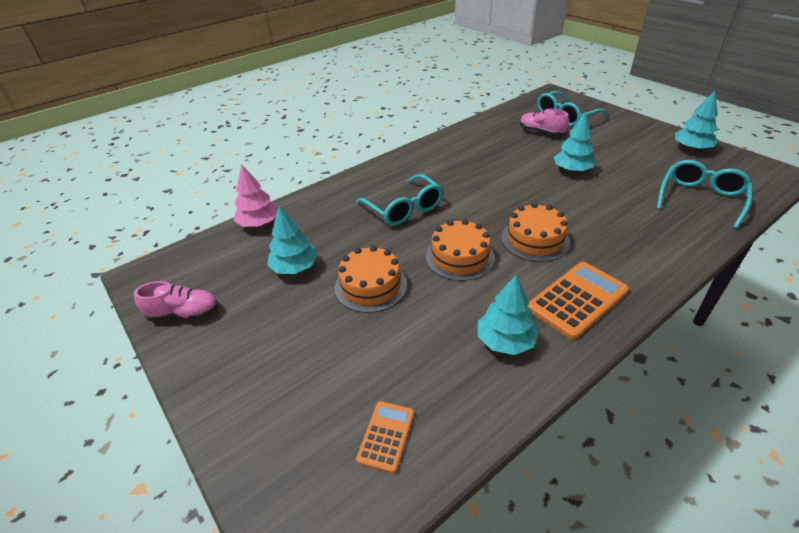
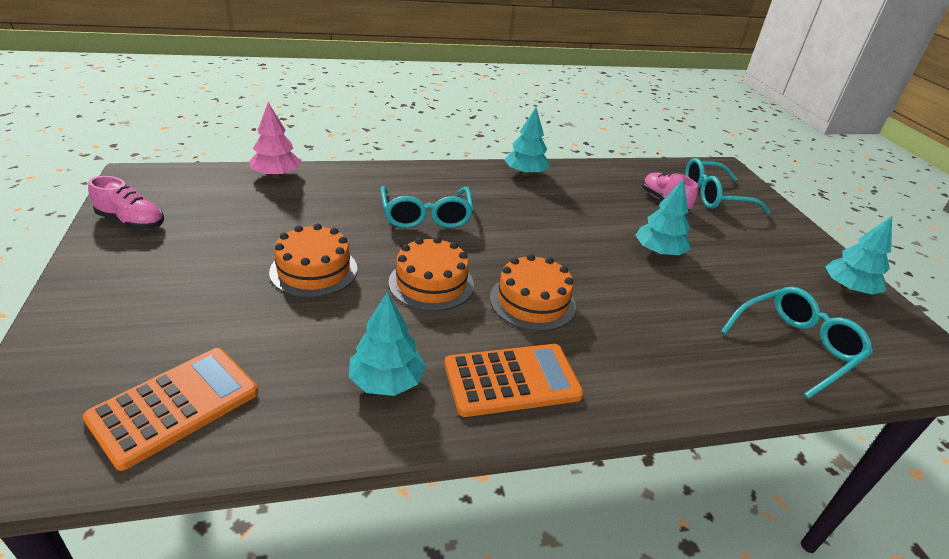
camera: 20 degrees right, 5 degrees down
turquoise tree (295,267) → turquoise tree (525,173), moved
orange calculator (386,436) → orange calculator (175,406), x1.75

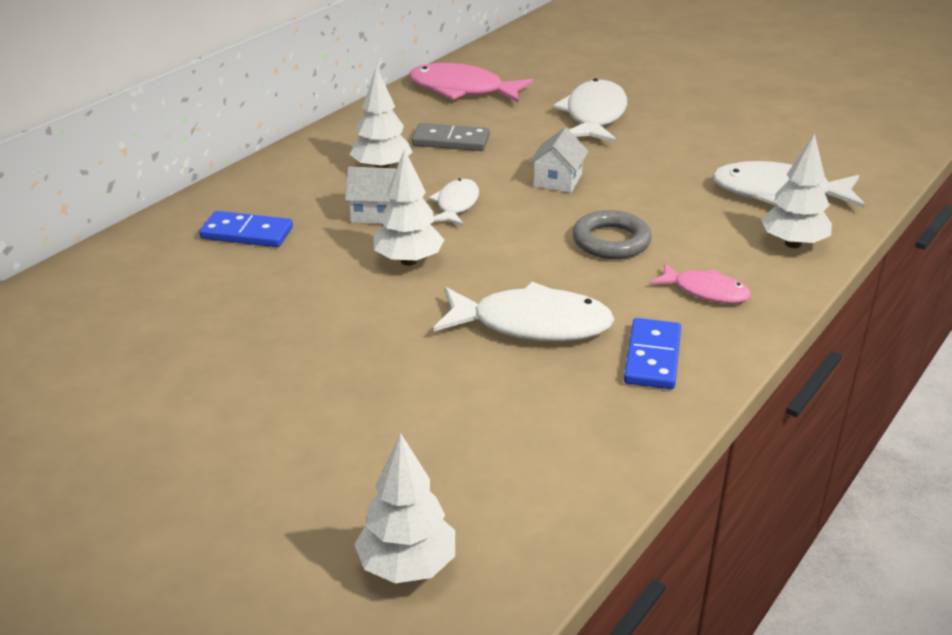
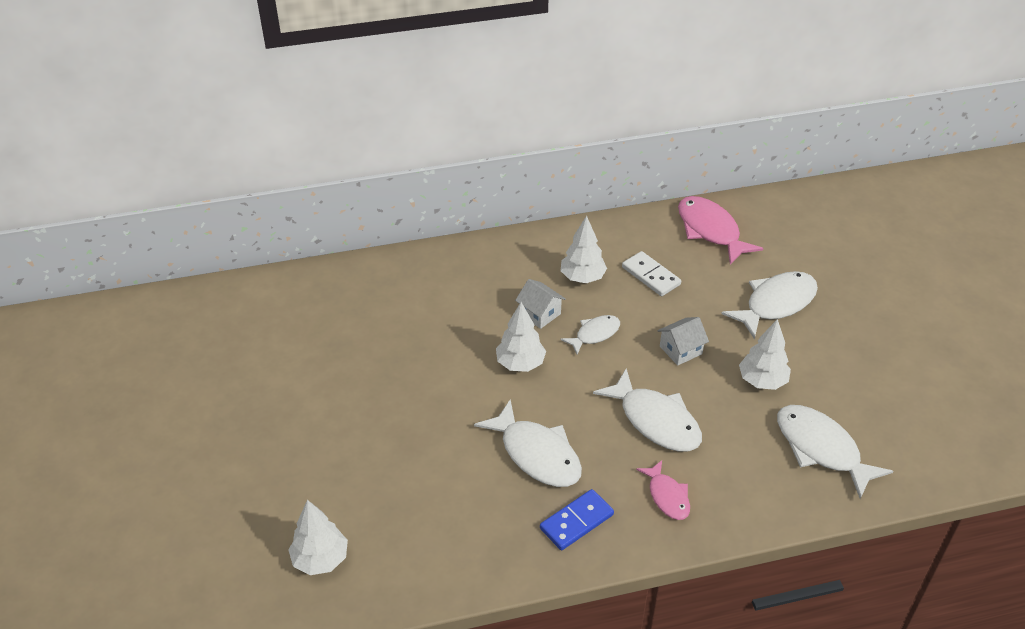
camera: 40 degrees right, 10 degrees up
grey domino (451,141) → white domino (650,276)
white tree (793,244) → white tree (762,381), moved
grey ring (611,241) → white fish (655,421)
blue domino (247,233) → -

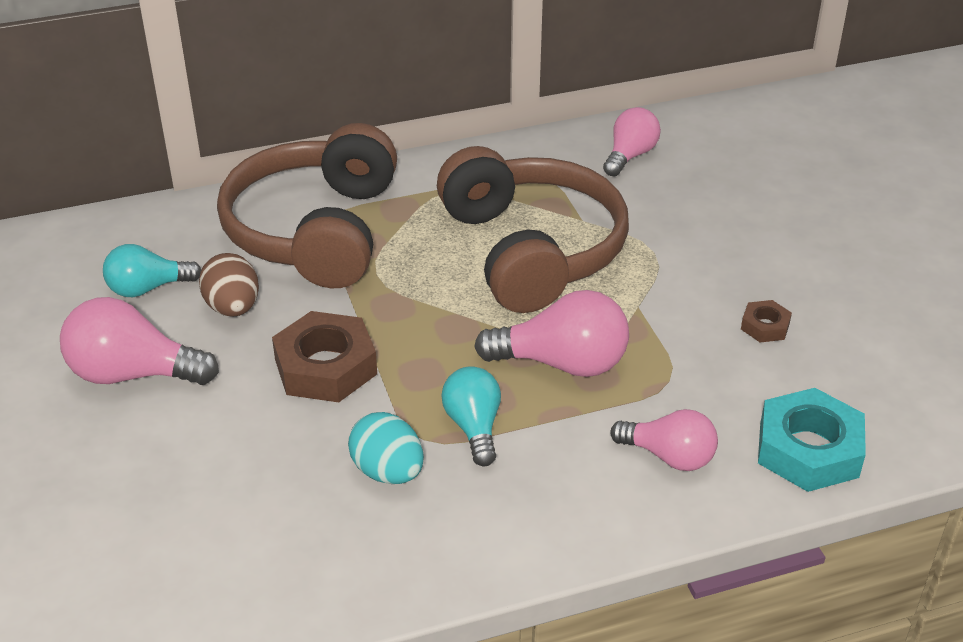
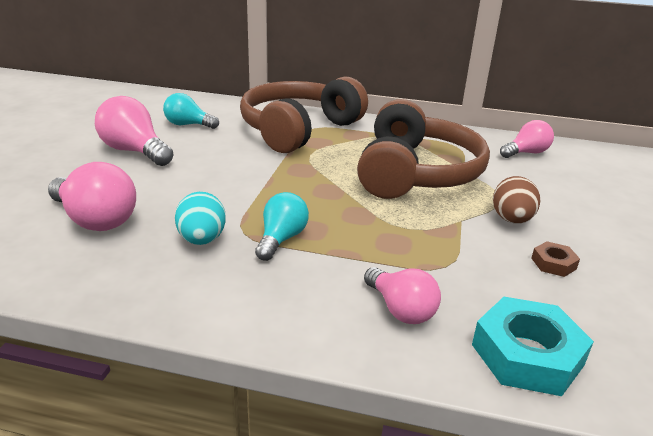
camera: 30 degrees right, 10 degrees down
brown egg (233,308) → brown egg (511,220), moved
pink light bulb (562,363) → pink light bulb (95,220), moved
brown nut (325,367) → -

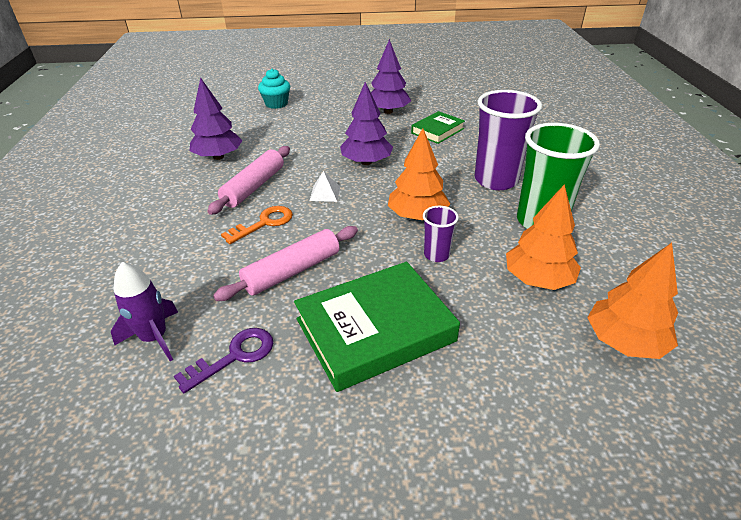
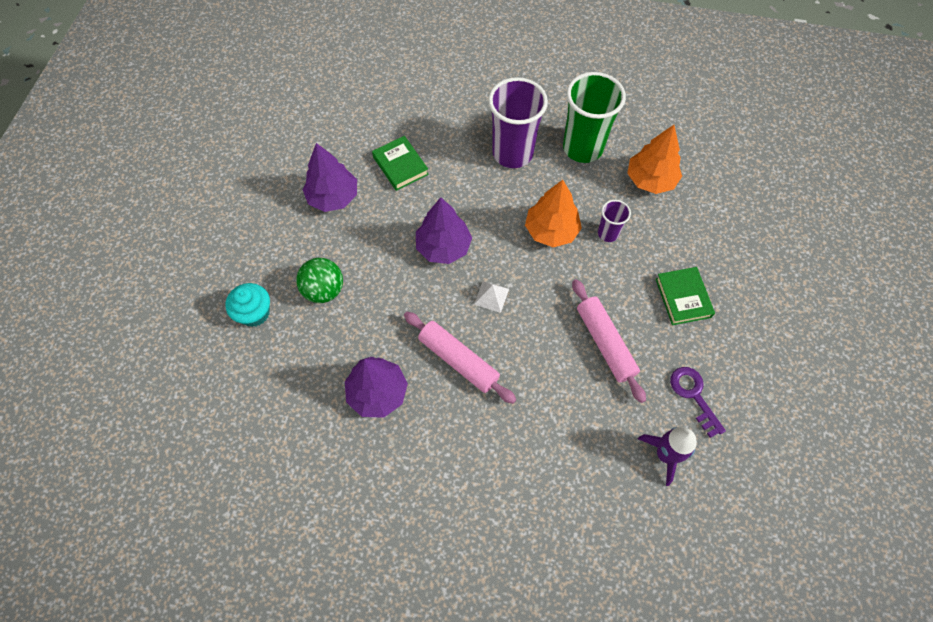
camera: 75 degrees left, 25 degrees up
orange key (264,223) → -
orange tree (624,342) → -
green book (375,330) → green book (683,298), x0.55
- → green ball (324,290)

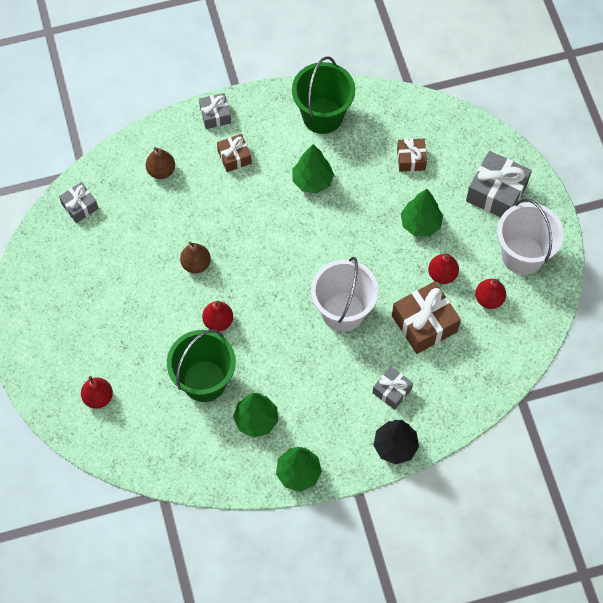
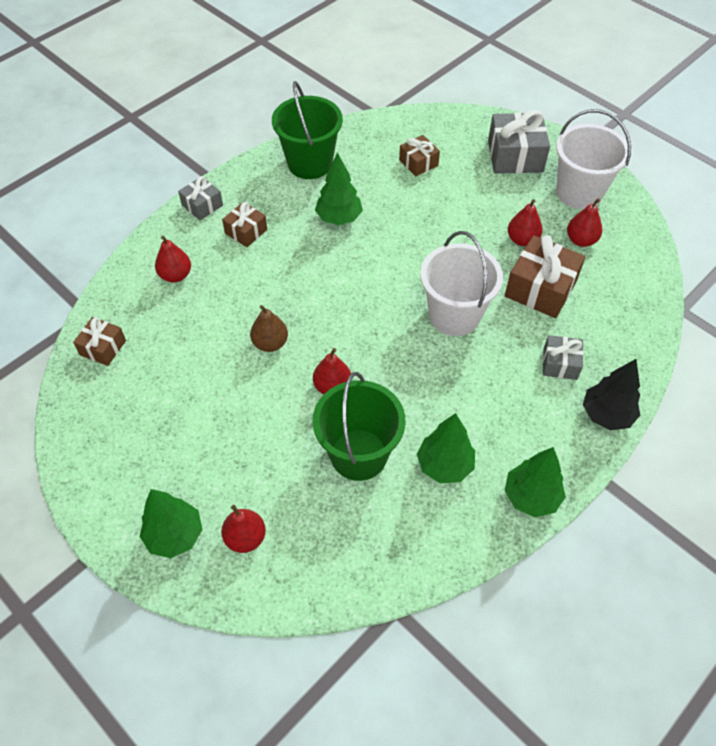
camera: 30 degrees left, 10 degrees down
brown pear (161,171) → red pear (176,275)
grey gift (80,206) → brown gift (103,347)
green tree (420,224) → green tree (175,535), moved

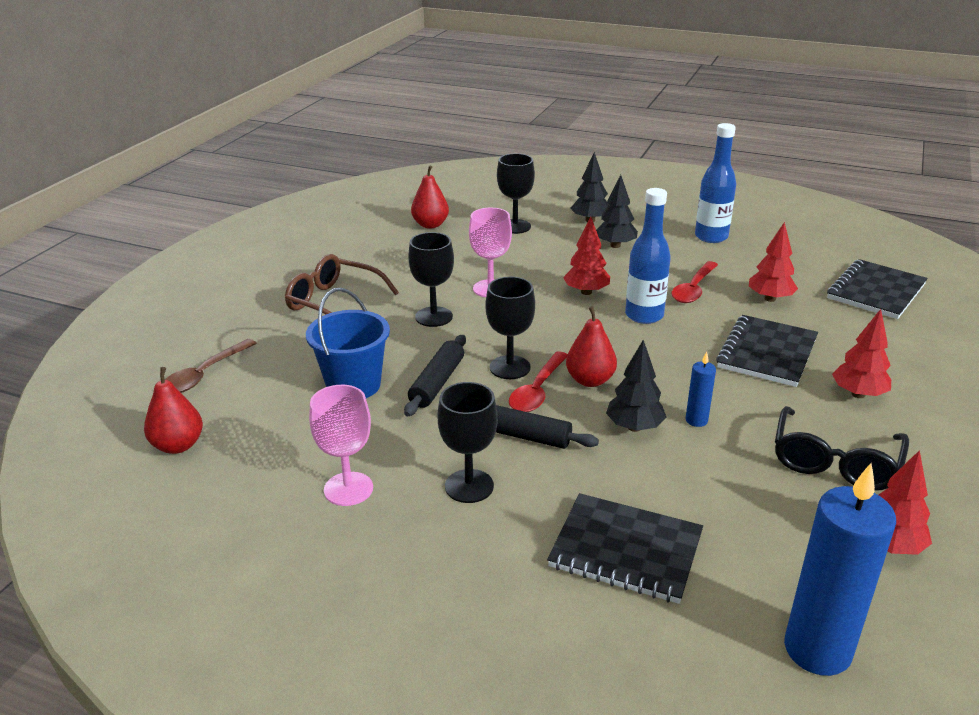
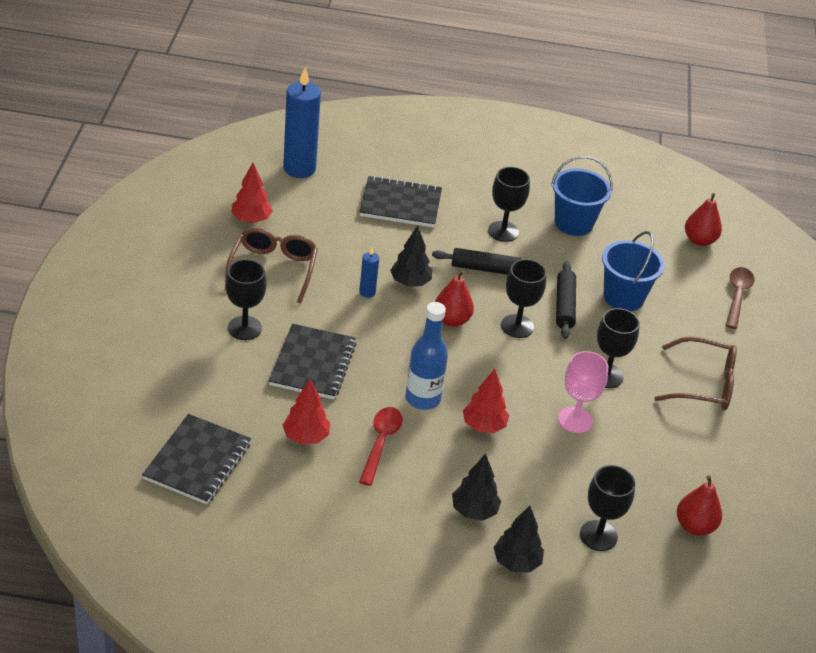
camera: 160 degrees right, 10 degrees up
blue bottle (711,237) → -
red tree (858,394) → black goblet (244,328)
red spoon (537,390) → -
pink goblet (348,489) → blue bucket (573,223)
black glasses (834,462) → brown glasses (273,269)

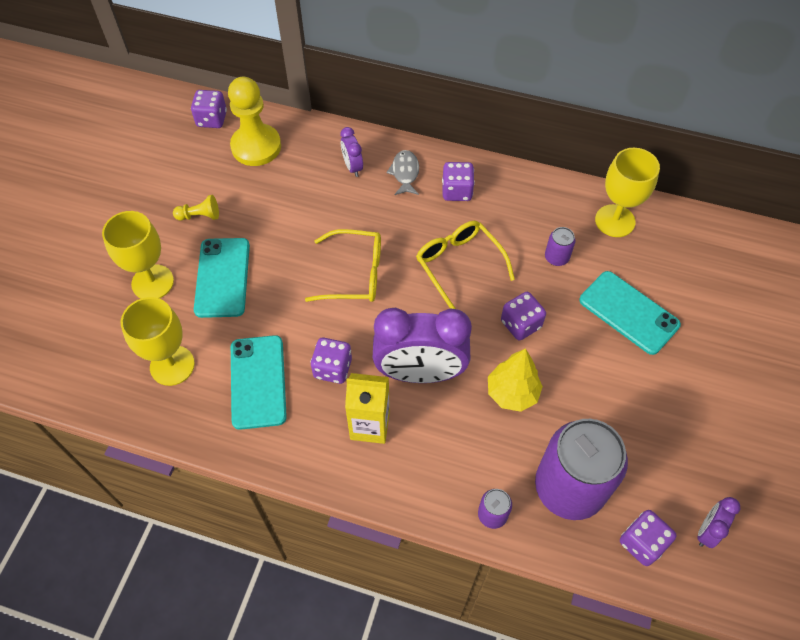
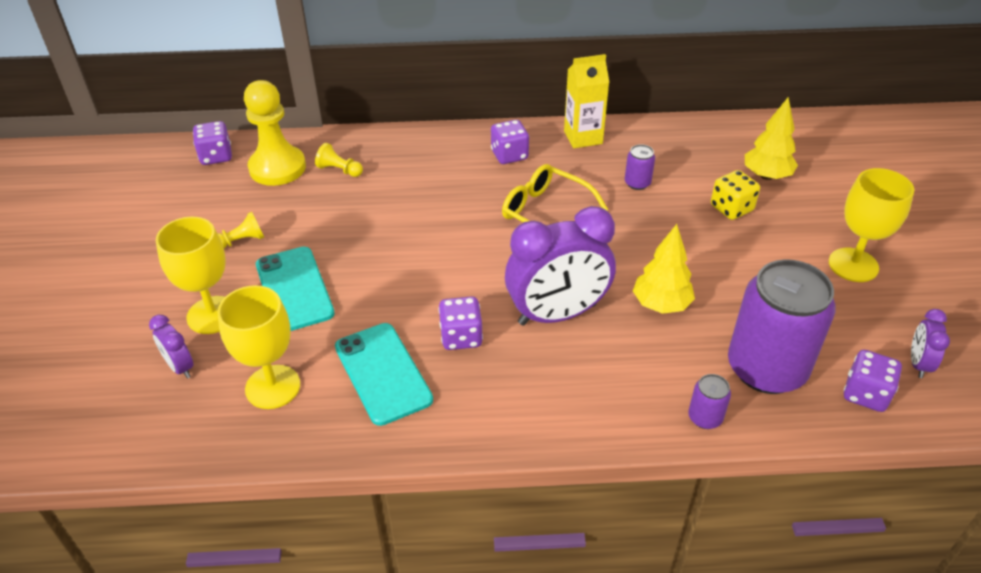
camera: 20 degrees left, 15 degrees down
purple clock (352,167) → purple clock (180,367), moved
yellow goblet (615,221) → yellow goblet (853,265), moved
grey fish (405,173) → -
yellow glasses (354,274) → -
turquoise phone (628,312) → yellow dice (731,208)
purple dice (520,324) → -
yellow carton (370,425) → yellow carton (583,137), moved
- → yellow tree (766,176)
- → yellow pawn (339,170)

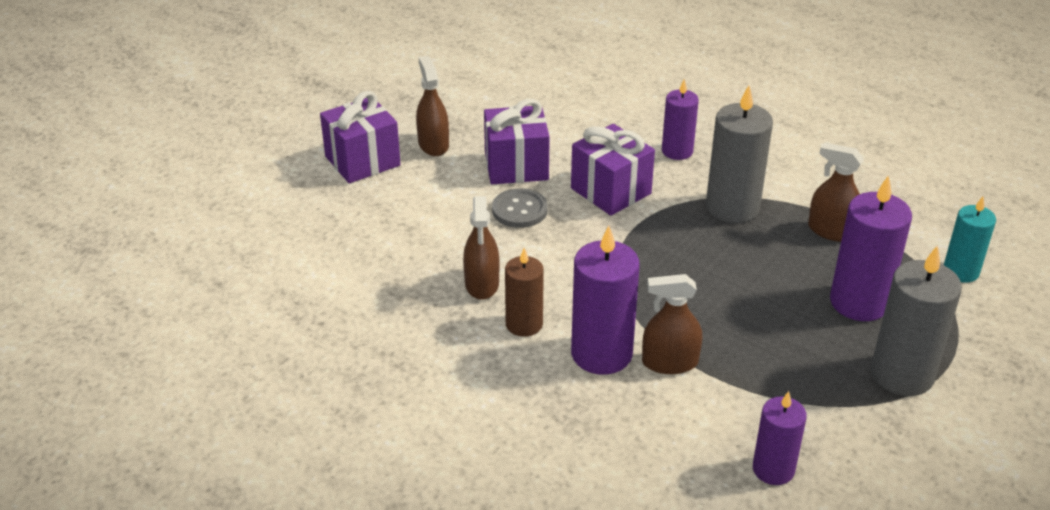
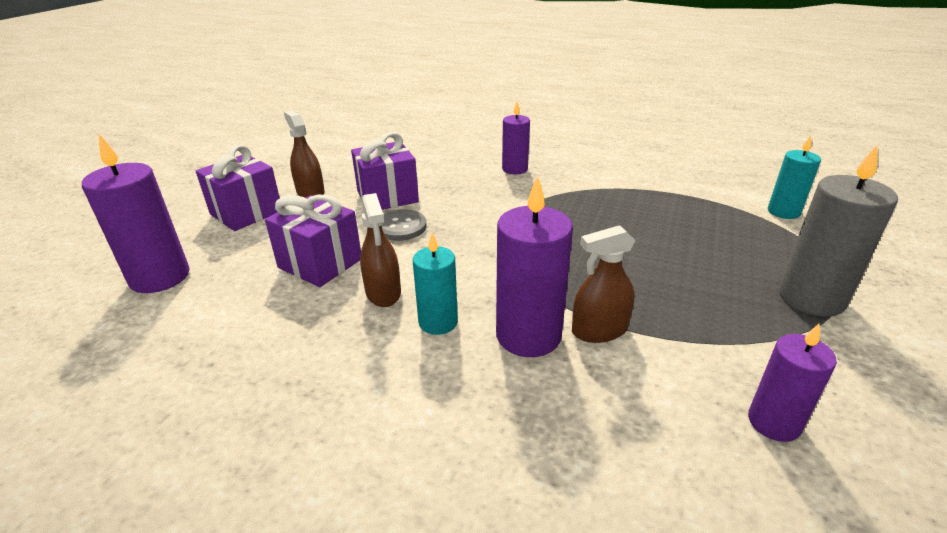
camera: 15 degrees left, 5 degrees down
grey candle (732,207) → -
purple gift (611,191) → purple gift (320,263), moved
brown spray bottle (832,231) → -
purple candle (859,302) → purple candle (160,277), moved
brown candle (524,324) → turquoise candle (438,322)

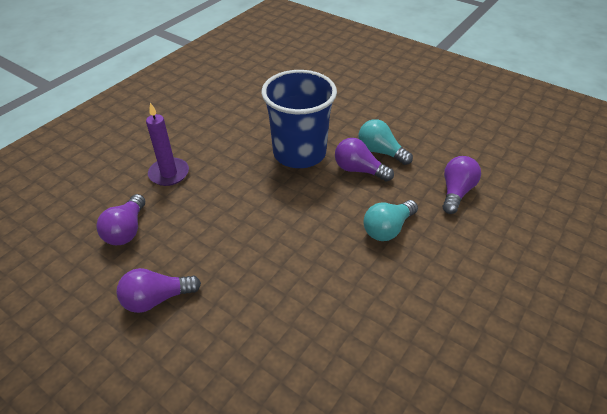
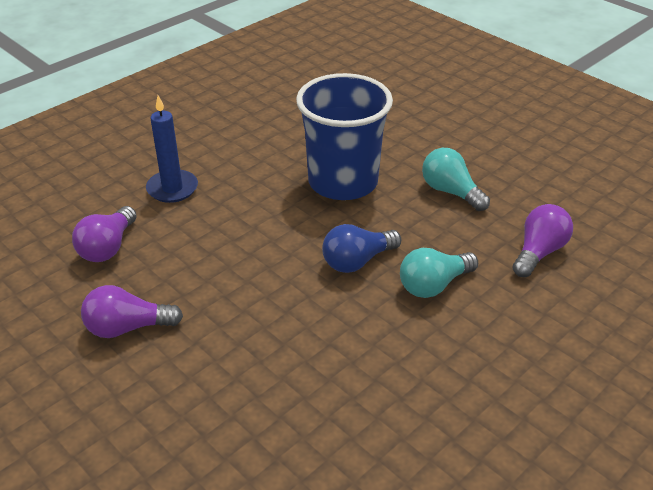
camera: 10 degrees right, 5 degrees down
purple candle (169,173) → blue candle (172,188)
purple light bulb (359,170) → -
- → blue light bulb (357,261)

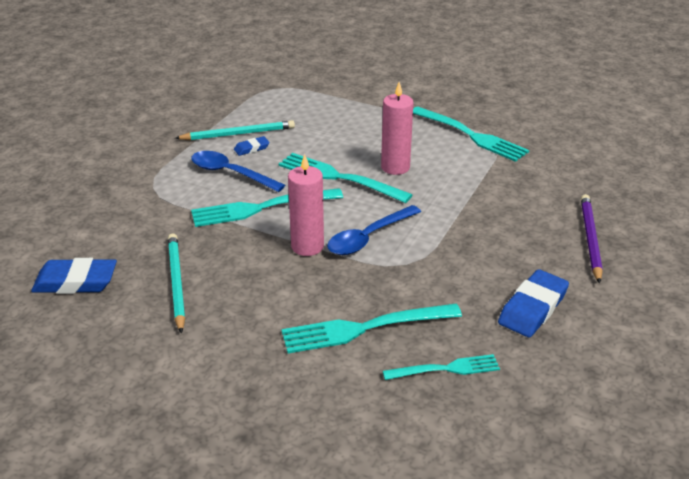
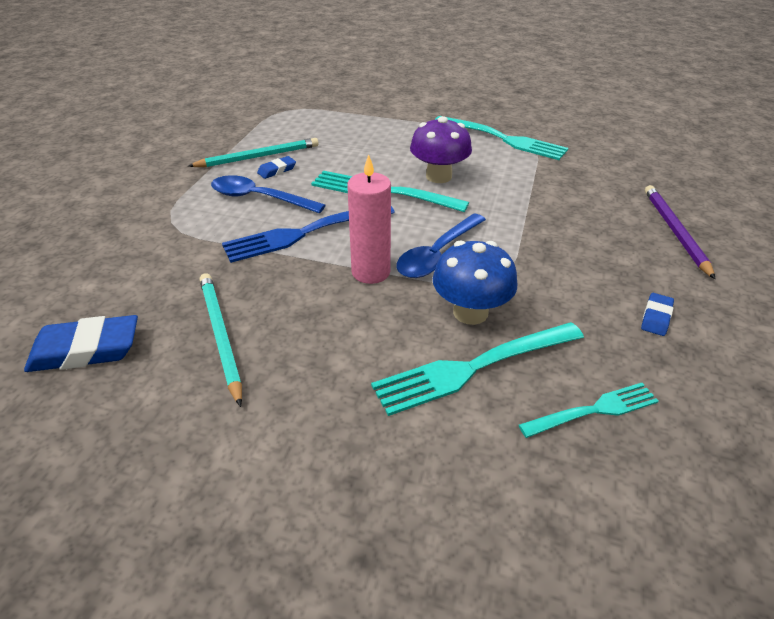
camera: 10 degrees left, 5 degrees up
pink candle (395,167) → purple mushroom (438,176)
turquoise fork (261,208) → blue fork (304,233)
blue eraser (532,308) → blue eraser (656,317), x0.52
- → blue mushroom (470,312)

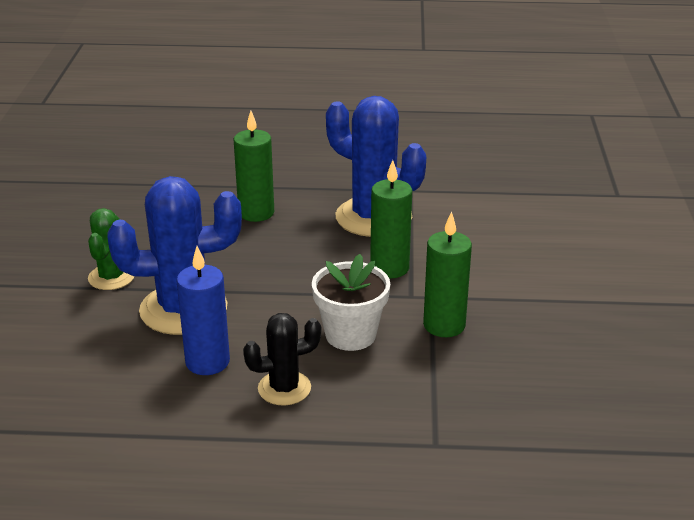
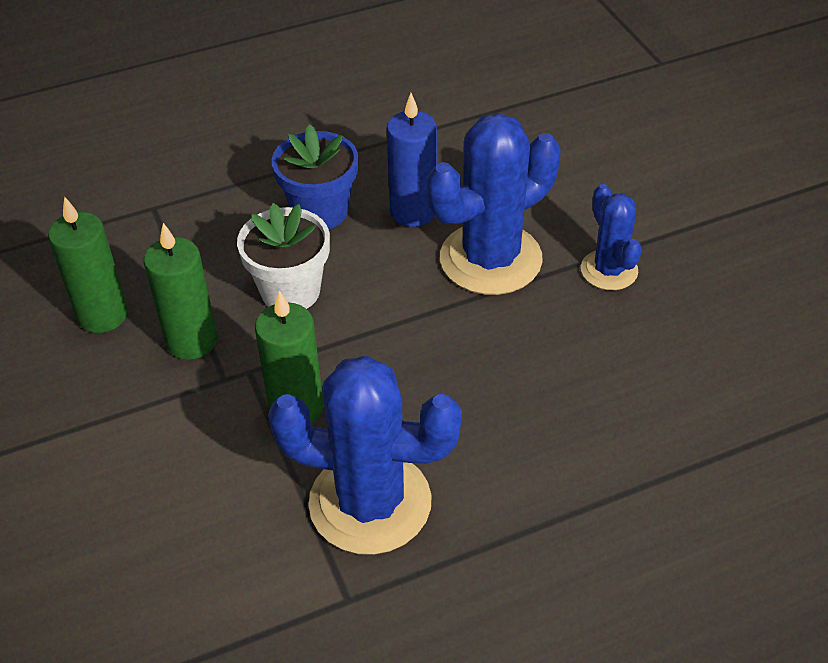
camera: 155 degrees right, 15 degrees up
green candle (256,213) → green candle (102,315), moved
green cactus (111,277) → blue cactus (609,270)
black cactus (284,388) → blue flower pot (320,211)

